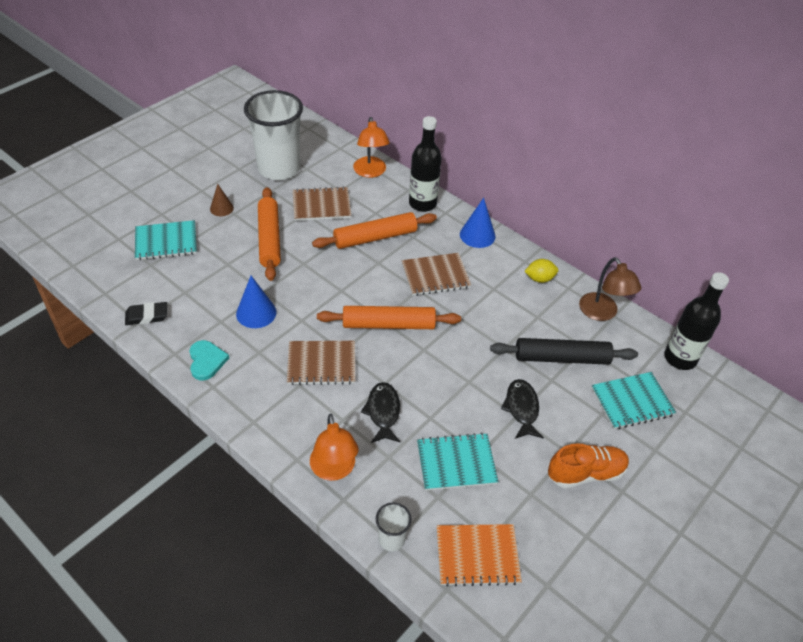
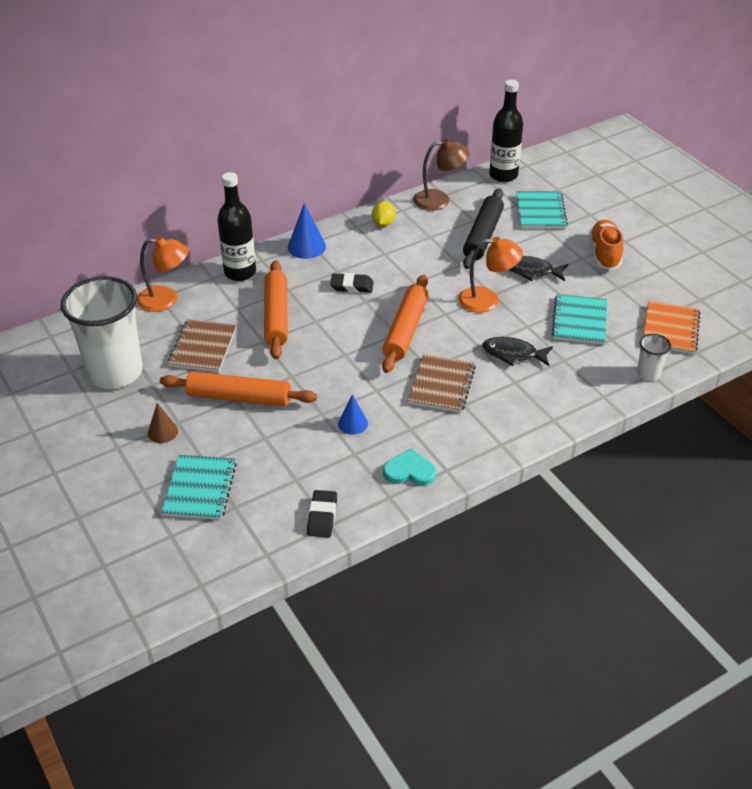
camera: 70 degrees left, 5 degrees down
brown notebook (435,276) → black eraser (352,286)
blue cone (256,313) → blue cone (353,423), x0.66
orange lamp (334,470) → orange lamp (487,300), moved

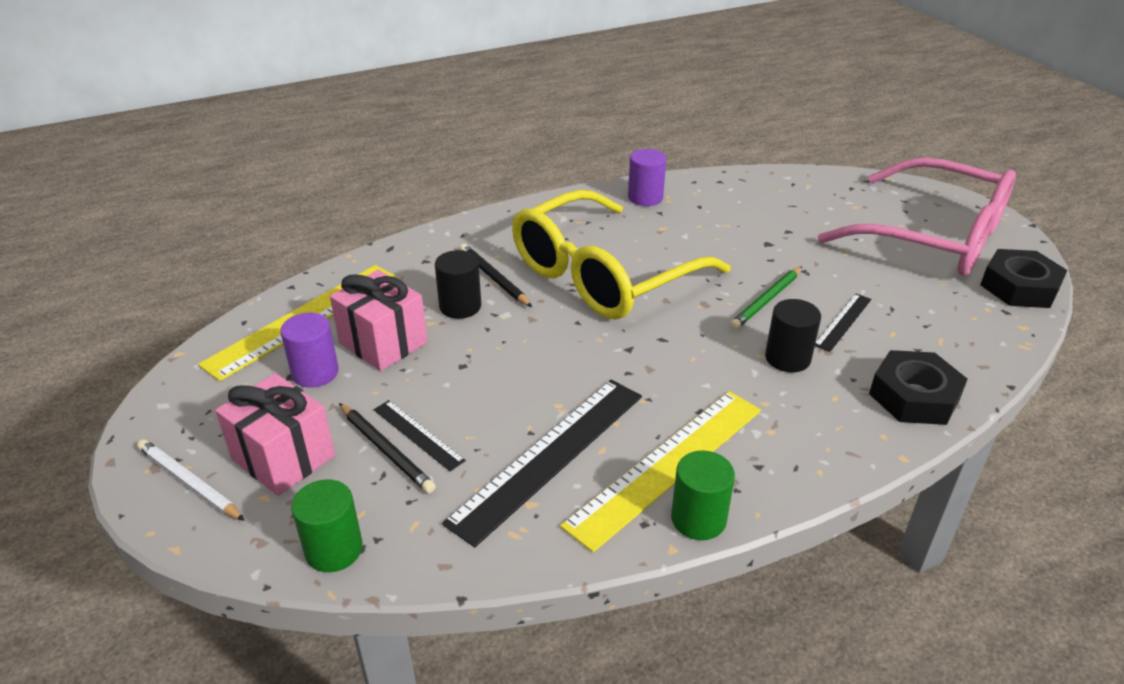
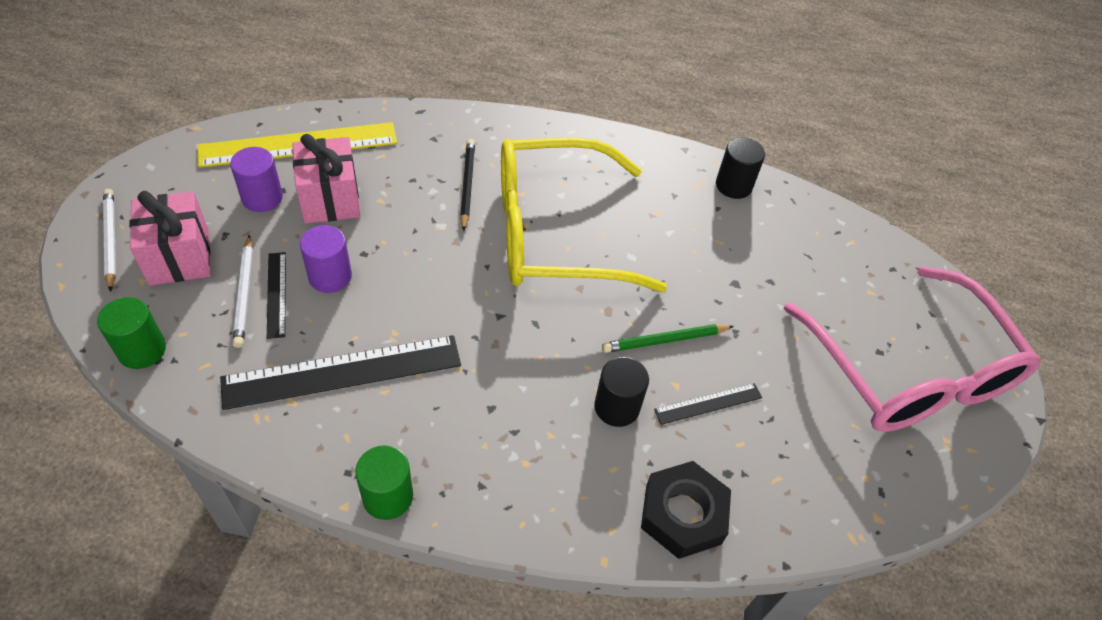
camera: 30 degrees right, 15 degrees up
purple cylinder (645,197) → purple cylinder (330,276), moved
black nut (1019,287) → -
black cylinder (460,306) → black cylinder (733,185), moved
yellow ruler (667,465) → -
black pencil (386,450) → white pencil (244,293)

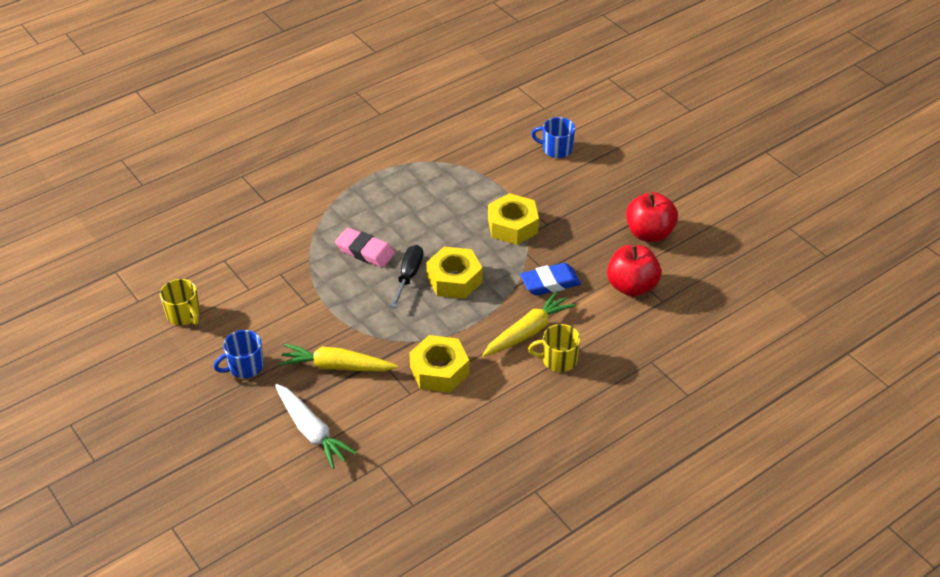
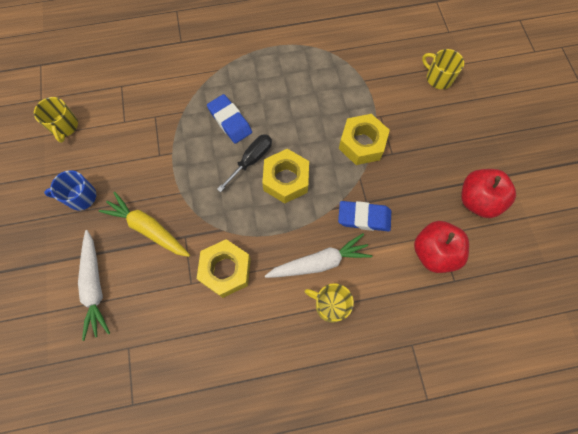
camera: 25 degrees right, 25 degrees up
blue mug (556,149) → yellow mug (438,78)
pink eraser (365,251) → blue eraser (230,121)
yellow carrot (528,332) → white carrot (319,262)

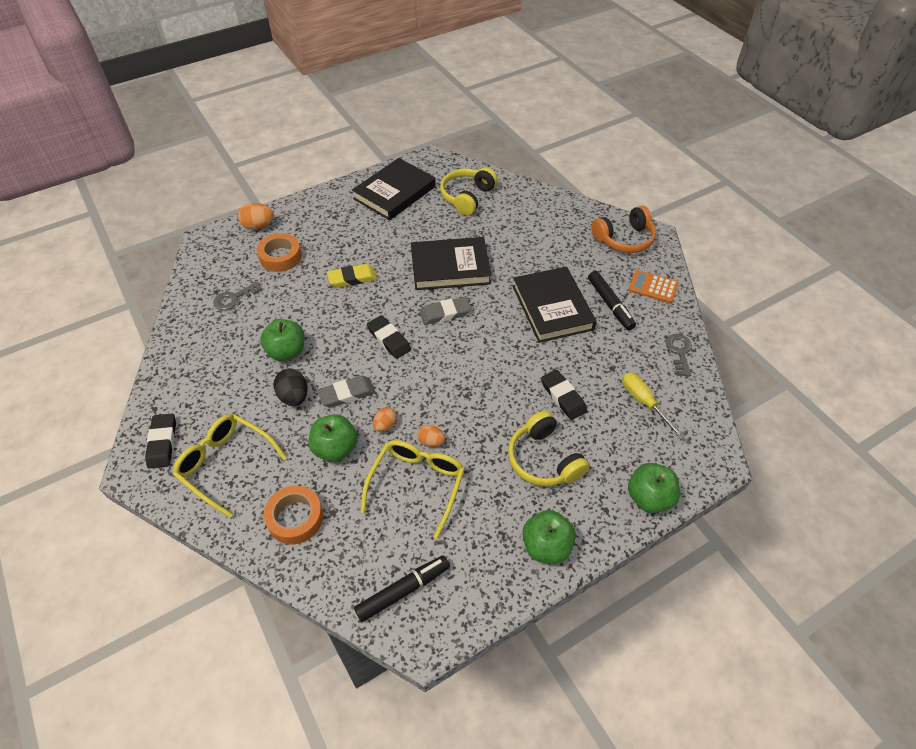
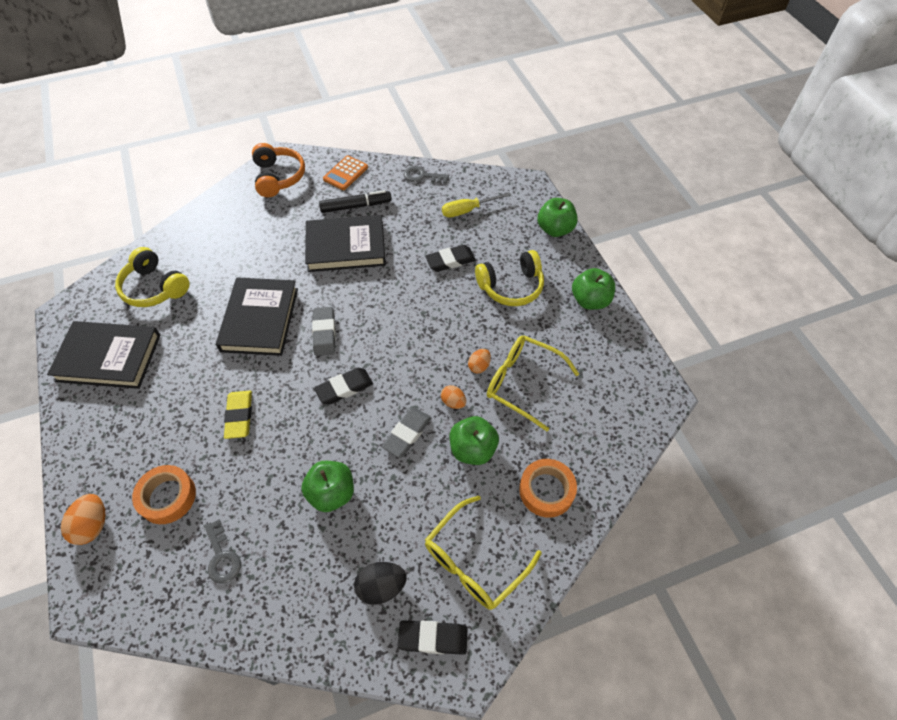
camera: 80 degrees left, 5 degrees up
black book (394,193) → black book (109,358), 45 degrees counterclockwise
black egg (294,397) → black egg (381,586), moved
grey eraser (347,394) → grey eraser (407,434), 45 degrees clockwise
black marker (403,590) → -

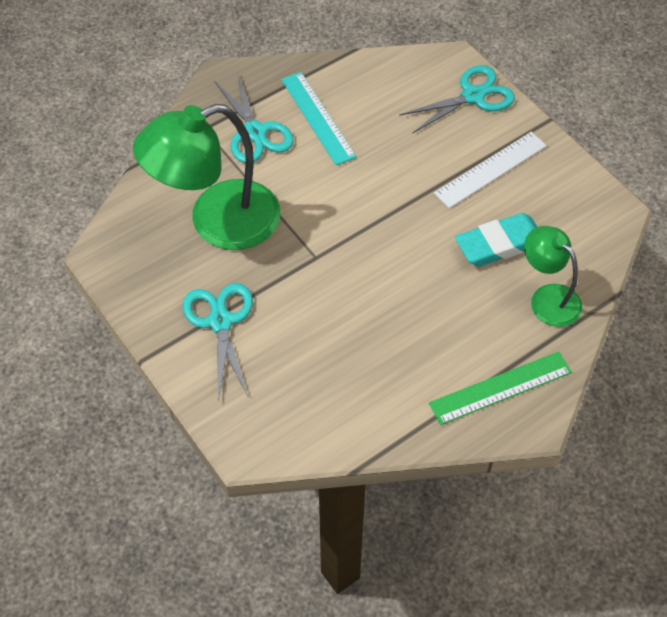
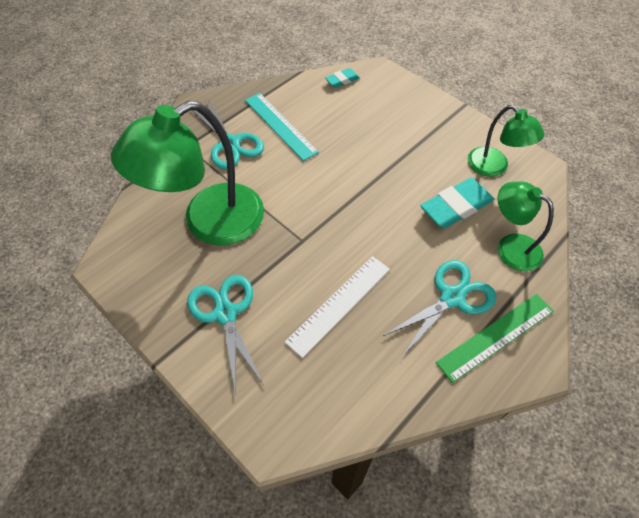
camera: 10 degrees left, 0 degrees up
turquoise scissors (473,96) → turquoise scissors (452,297), moved
white ruler (491,169) → white ruler (339,304), moved
- → turquoise eraser (342,80)
- → green lamp (494,167)

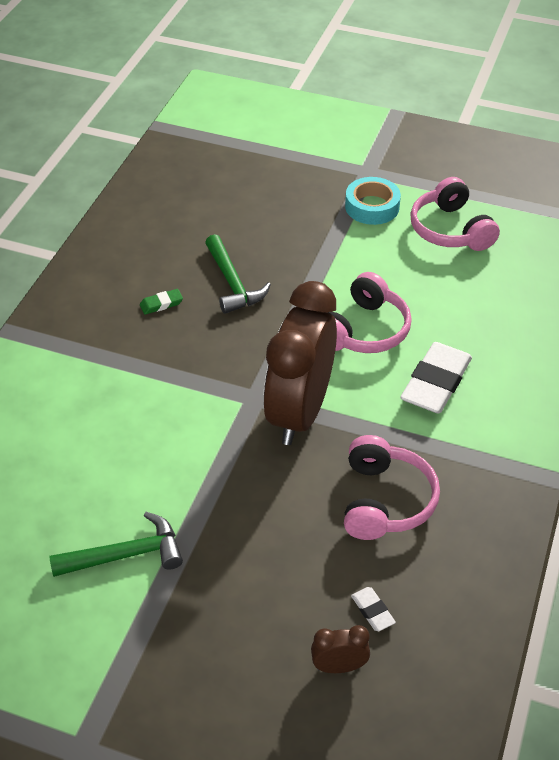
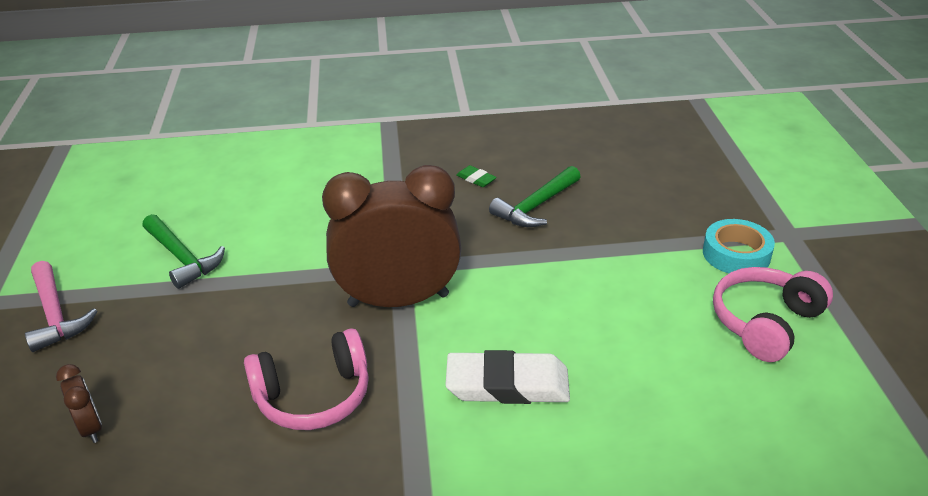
camera: 65 degrees right, 10 degrees down
pink headphones (364,330) → -
white eraser (372,611) → -
- → pink hammer (55,315)

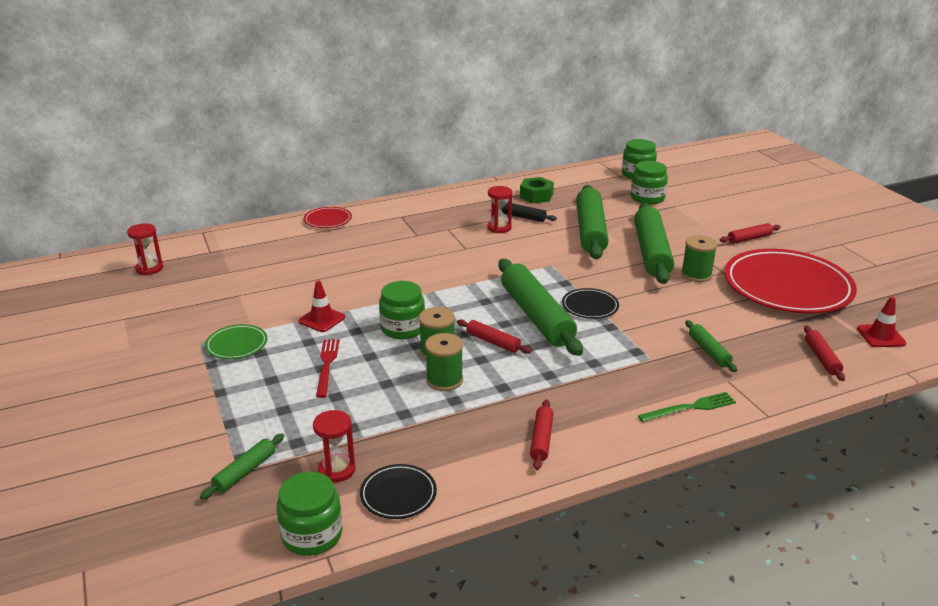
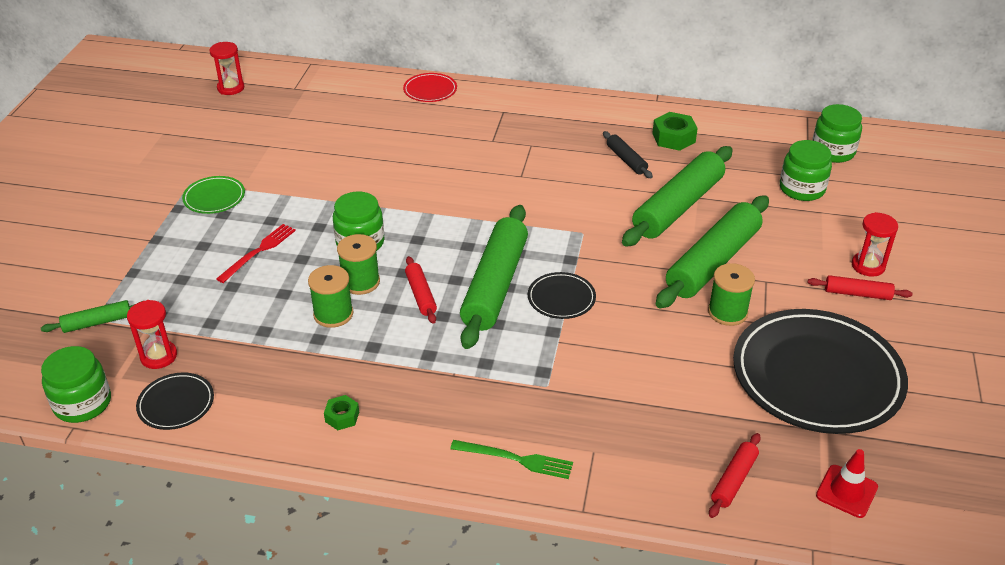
camera: 35 degrees right, 10 degrees up
red hourglass (499,228) → red hourglass (868,266), moved
red plate (787,287) → black plate (817,376)
red traffic cone (322,319) → -
green rolling pin (709,351) → -
red rolling pin (541,440) → green nut (342,417)

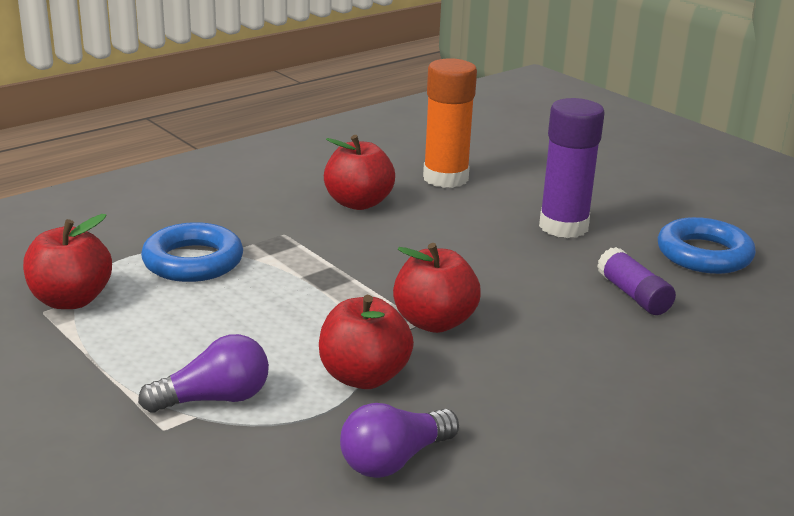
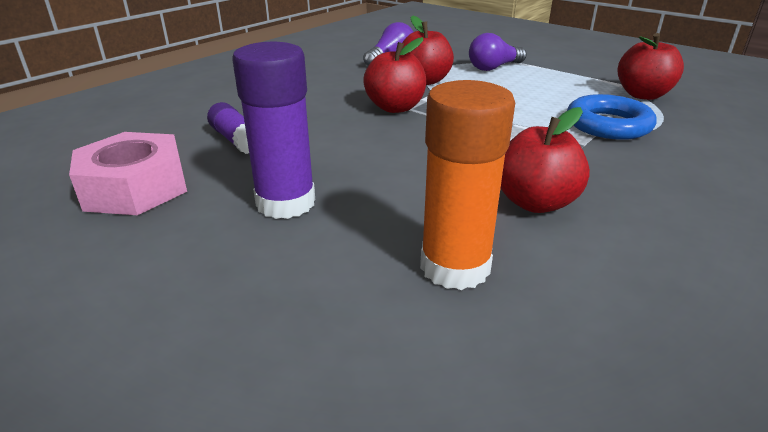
camera: 170 degrees right, 5 degrees up
blue ring (704,254) → pink nut (135,188)

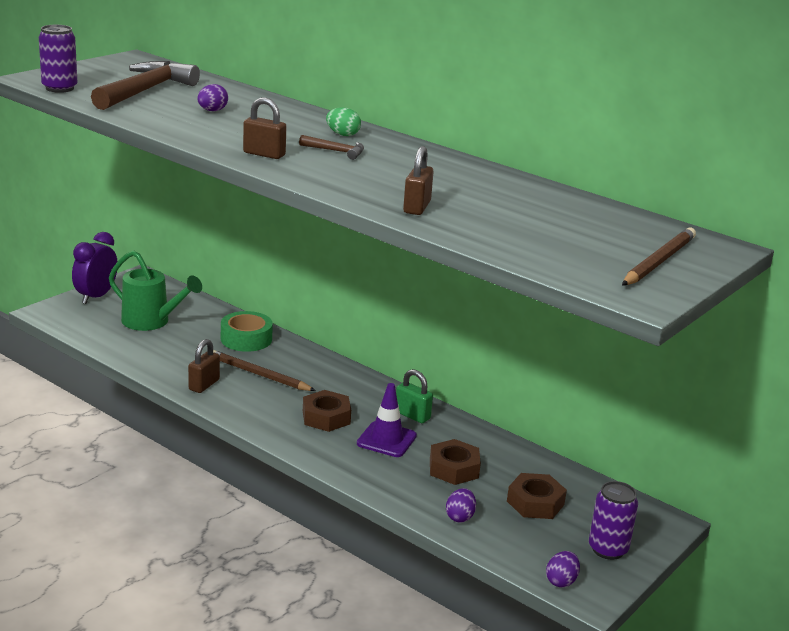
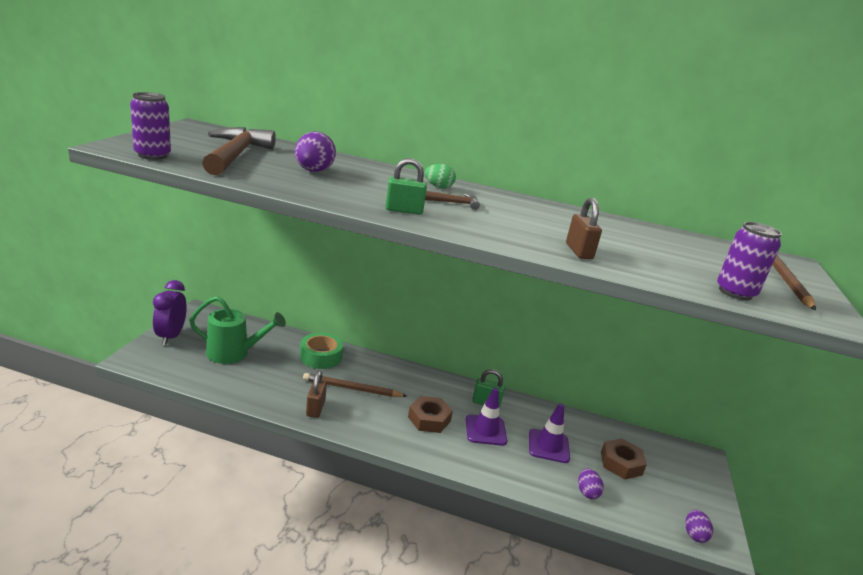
camera: 25 degrees left, 0 degrees up
purple egg (212,111) → purple egg (313,171), x1.61
brown padlock (264,154) → green padlock (404,210)
brown nut (453,468) → purple traffic cone (548,446)
purple can (608,549) → purple can (735,292), moved

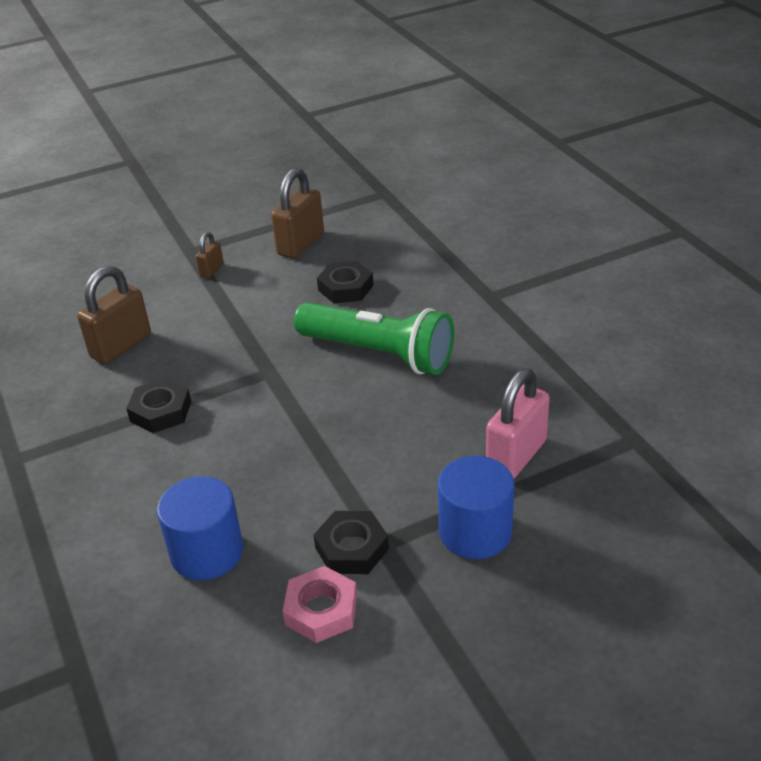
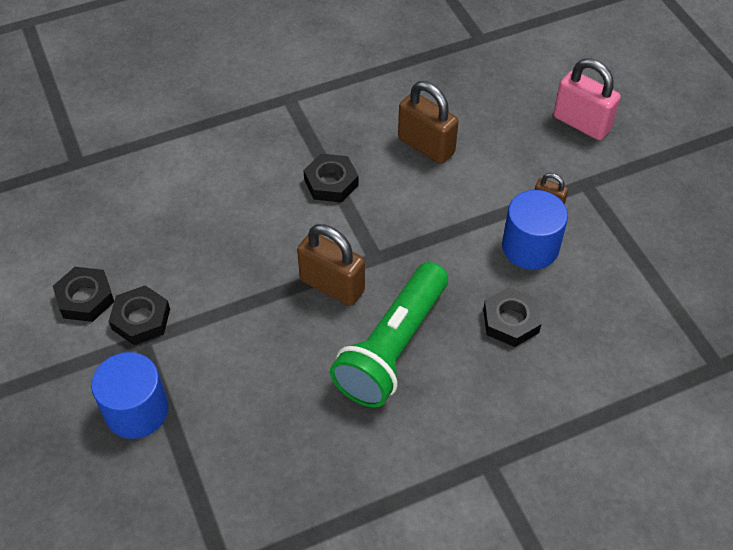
camera: 90 degrees right, 15 degrees up
brown padlock (300,244) → brown padlock (332,285), moved
pink padlock (516,456) → pink padlock (581,123), moved
blue cylinder (207,552) → blue cylinder (530,247), moved
pink nut (321,610) → black nut (85,298)

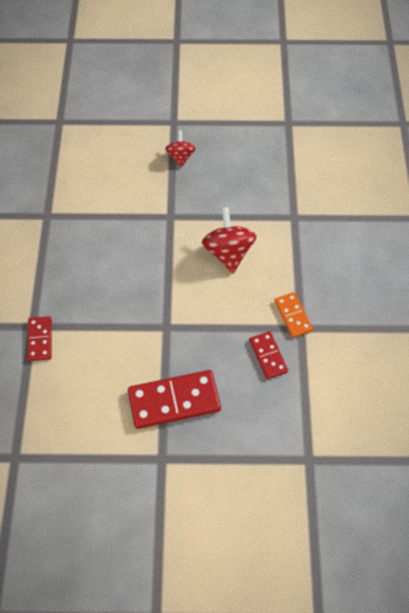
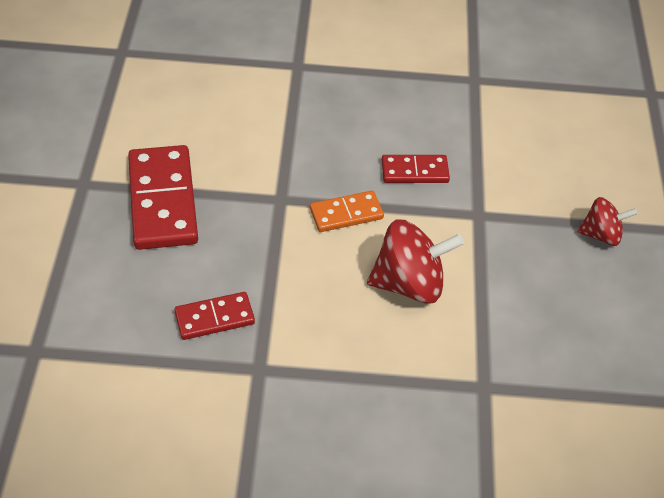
camera: 90 degrees right, 10 degrees down
orange domino (293,316) → orange domino (346,213), moved
red domino (40,339) → red domino (414,171), moved

